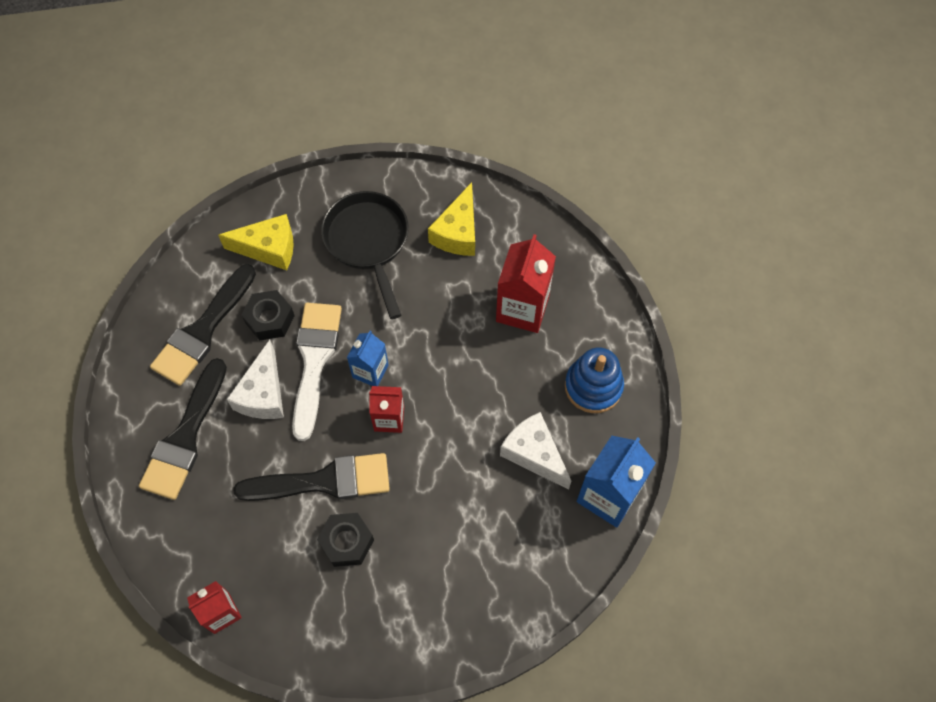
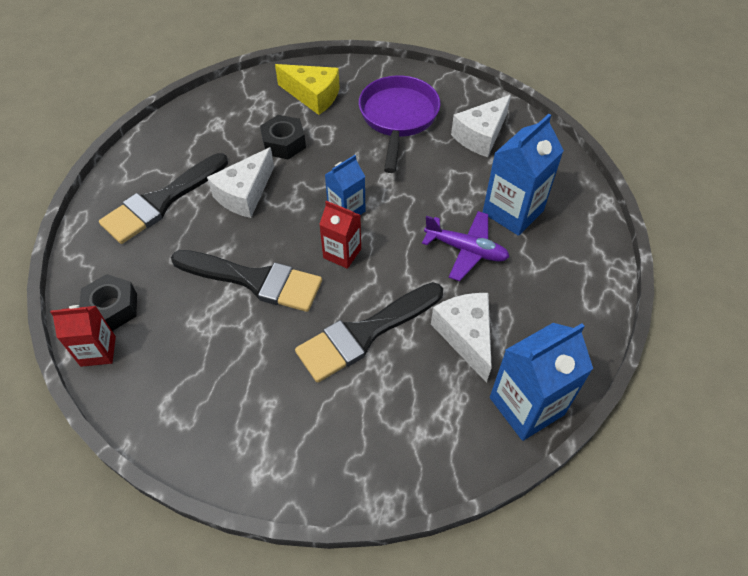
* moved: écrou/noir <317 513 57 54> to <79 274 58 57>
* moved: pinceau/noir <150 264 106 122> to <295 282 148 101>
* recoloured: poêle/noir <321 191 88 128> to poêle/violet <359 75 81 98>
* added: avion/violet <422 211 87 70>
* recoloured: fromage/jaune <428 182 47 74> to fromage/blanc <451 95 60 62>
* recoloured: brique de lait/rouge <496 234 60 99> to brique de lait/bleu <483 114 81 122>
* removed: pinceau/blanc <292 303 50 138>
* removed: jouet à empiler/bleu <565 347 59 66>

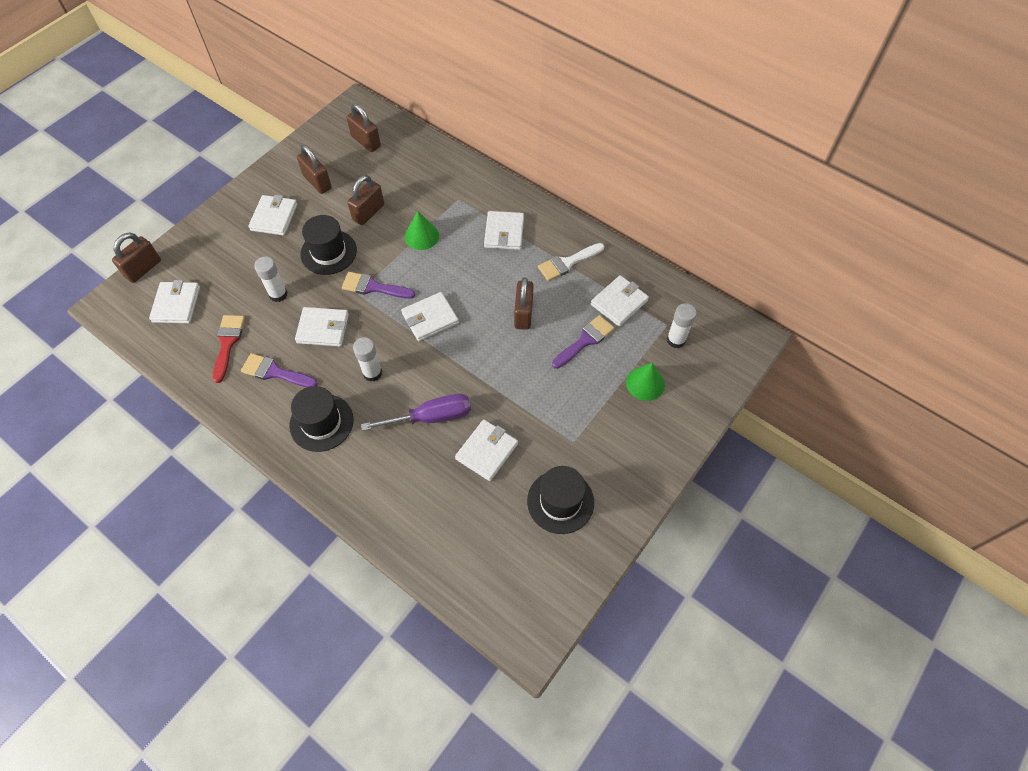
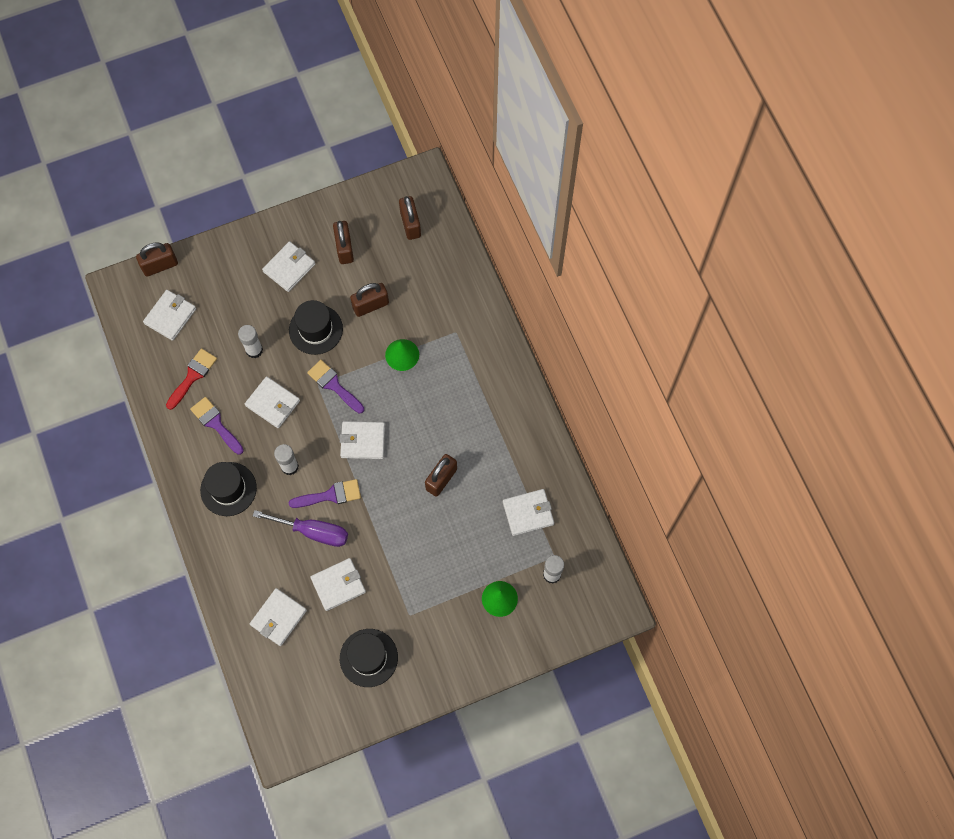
* moved: portefeuille/blanc <484 211 40 39> to <250 588 57 58>
* moved: pinceau/violet <552 315 63 54> to <288 479 73 29>
* removed: pinceau/blanc <538 243 66 38>

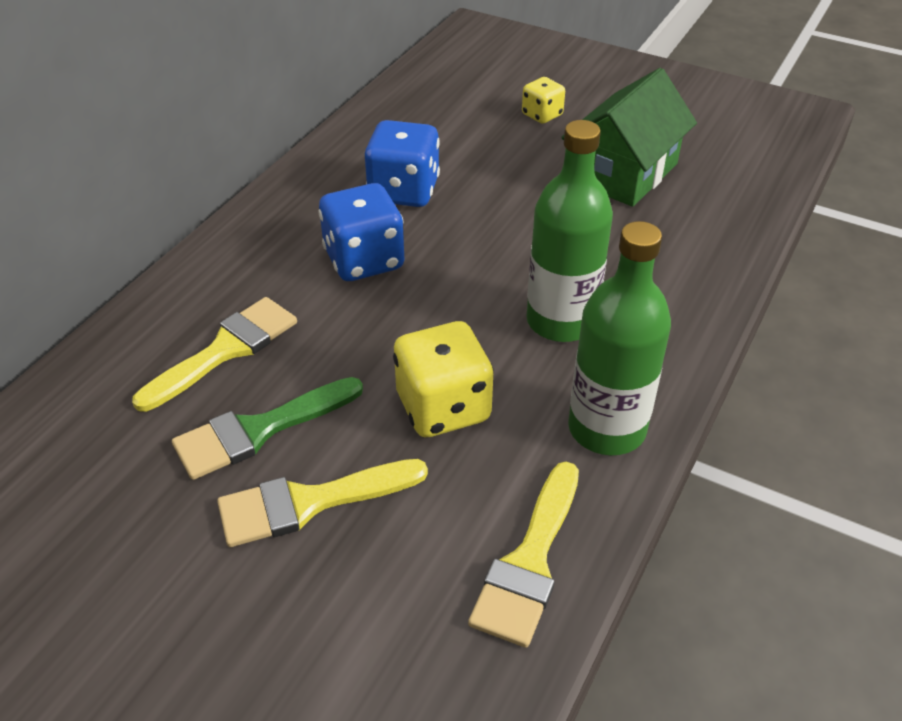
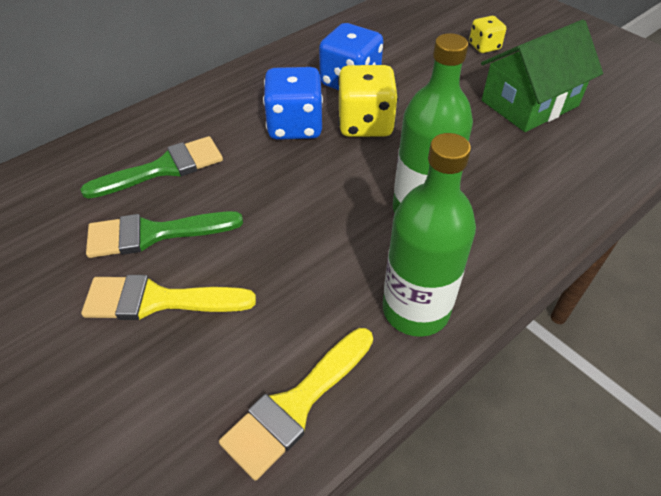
* recoloured: pinceau/jaune <132 297 165 115> to pinceau/vert <80 136 143 63>
* moved: dé/jaune <393 321 101 116> to <338 65 60 72>

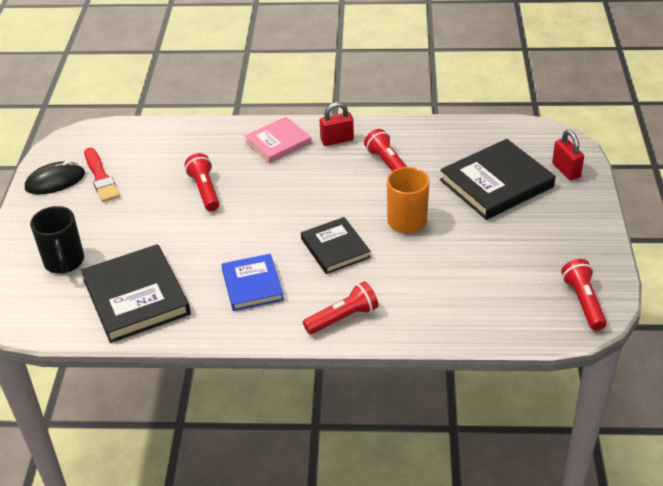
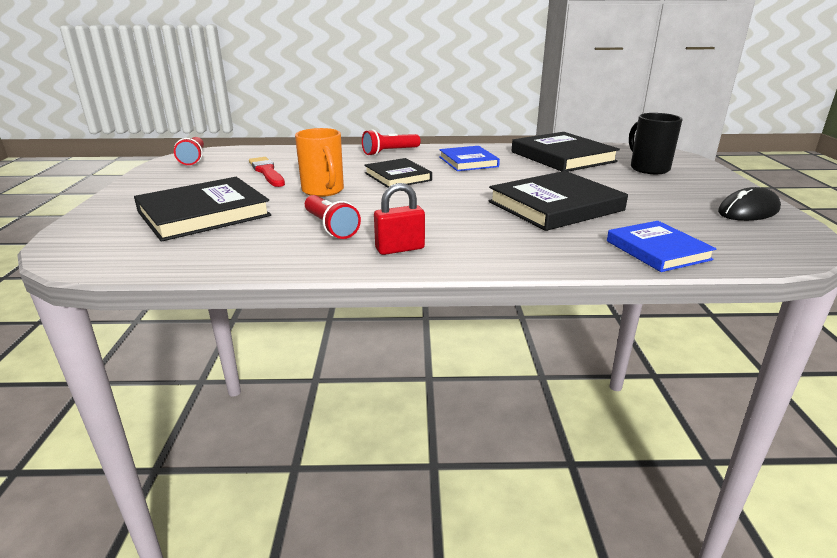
* moved: pinceau/rouge <84 147 36 55> to <249 157 36 30>
* replaced: lampe de poche/rouge <185 153 34 58> to livre/noir <489 171 139 60>
* added: livre/bleu <607 221 110 51>
* removed: livre/rose <245 117 66 46>
* removed: cadenas/rouge <552 130 32 50>

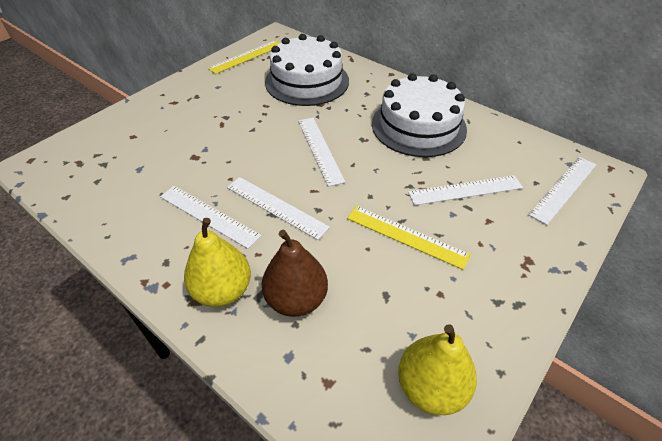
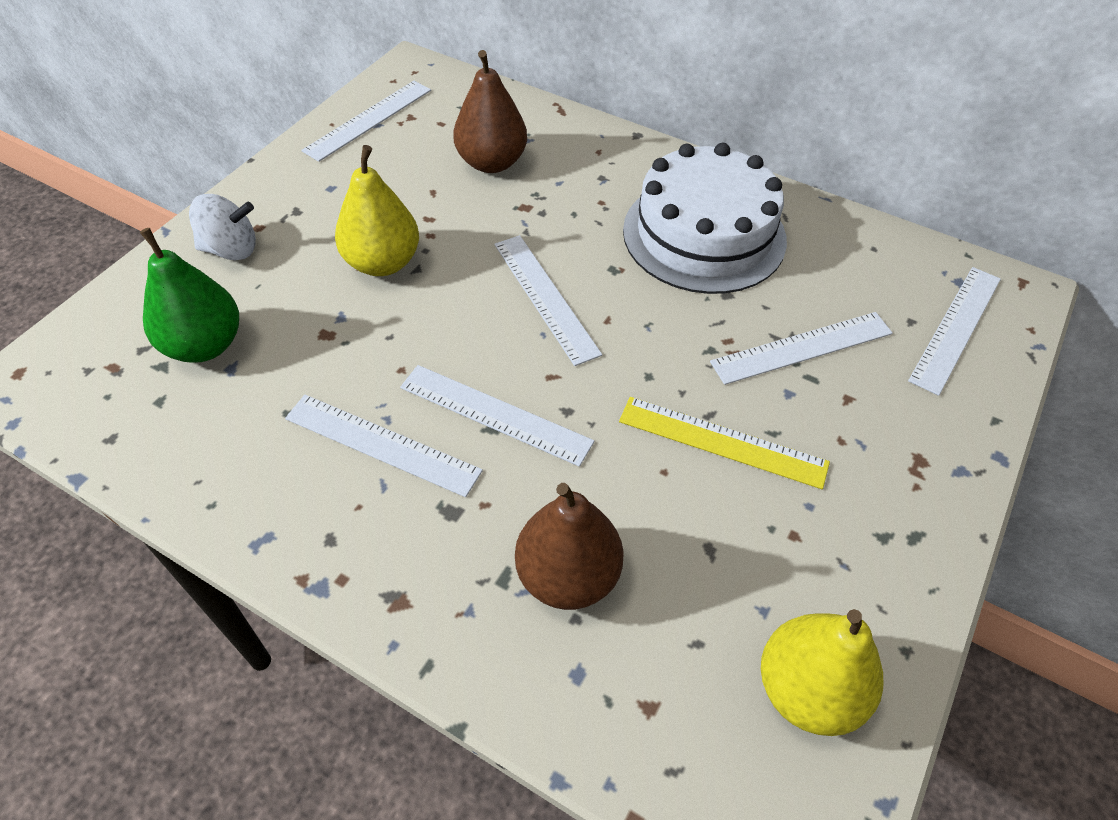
* added: poire/vert <140 228 99 135>
* added: toupie/blanc <189 194 67 66>
* recoloured: règle/jaune <208 40 72 34> to règle/blanc <301 81 130 81>
* moved: poire/jaune <184 218 67 89> to <335 145 84 131>
* replaced: gâteau/blanc <265 34 84 72> to poire/marron <453 50 74 123>

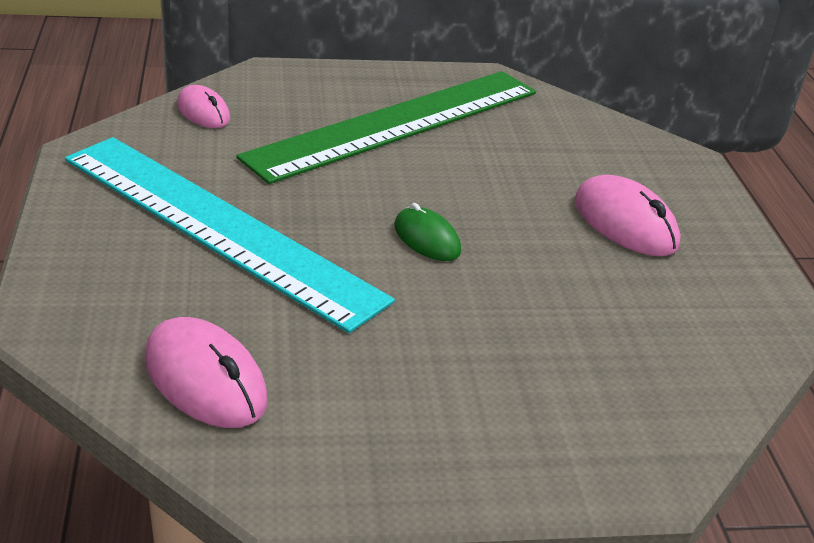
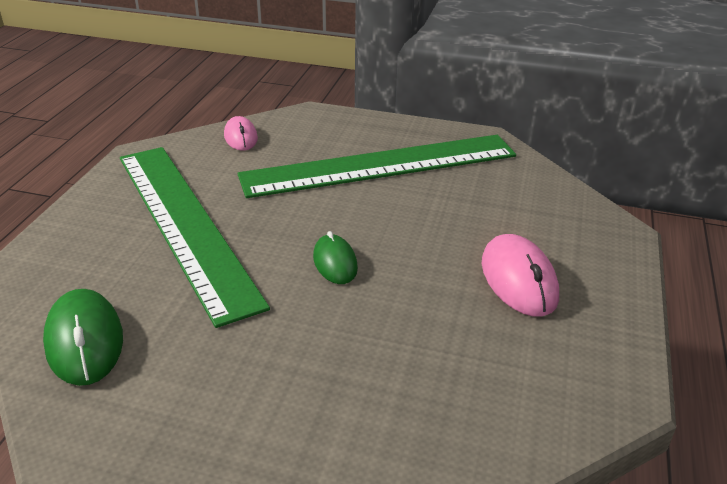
* recoloured: souris/rose <144 317 124 111> to souris/vert <43 289 80 97>
* recoloured: règle/turquoise <65 137 330 196> to règle/vert <120 147 150 181>

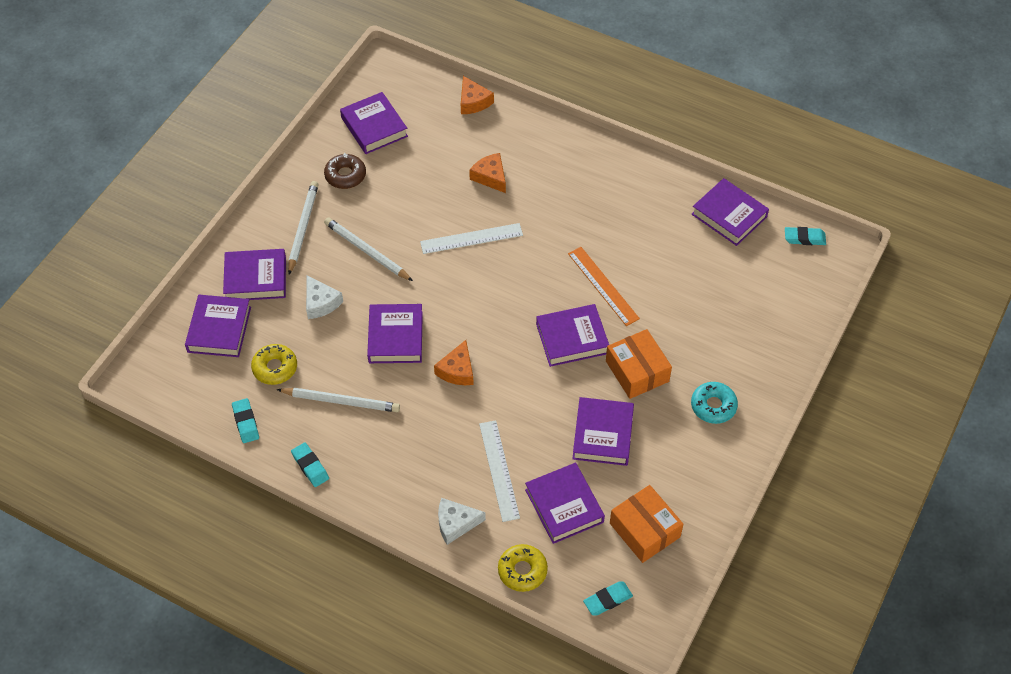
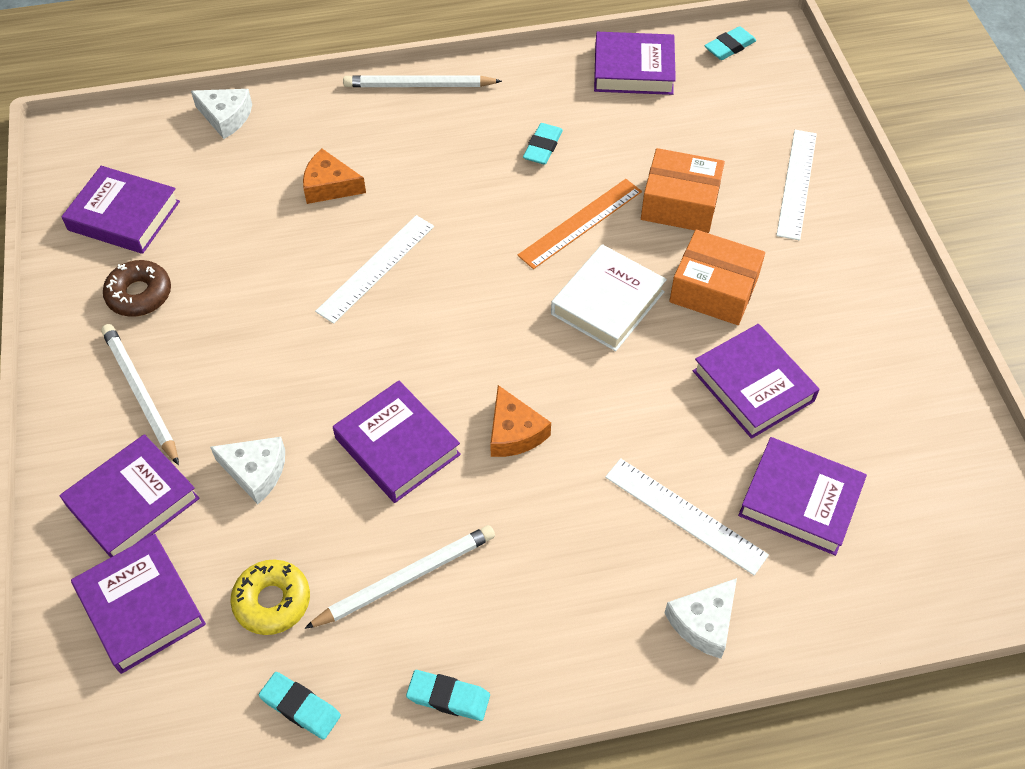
* recoloured: fromage/orange <461 76 33 38> to fromage/blanc <191 89 61 50>
* moved: crayon/blanc <324 217 89 64> to <343 75 159 12>
* turned: règle/orange <568 247 72 79> = <517 179 125 90> 60 degrees counterclockwise
* moved: gomme/turquoise <583 581 50 35> to <523 123 40 41>
* recoloured: livre/violet <536 304 73 63> to livre/blanc <551 244 116 107>
* moved: boîte/orange <610 485 73 78> to <641 148 84 85>
* added: règle/blanc <776 130 41 110>
* removed: beignet/jaune <498 544 50 48>
* removed: beignet/turquoise <691 382 47 42>

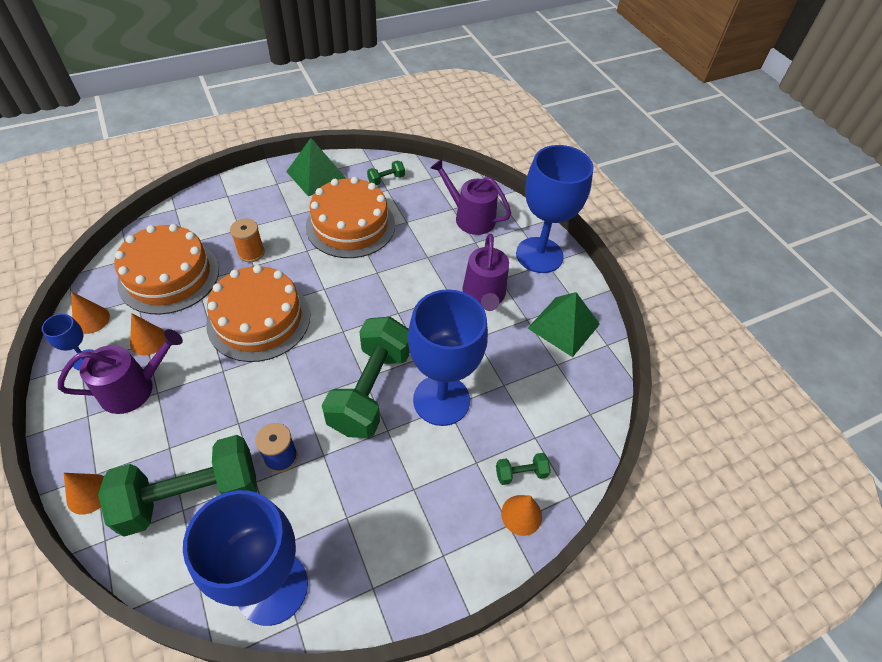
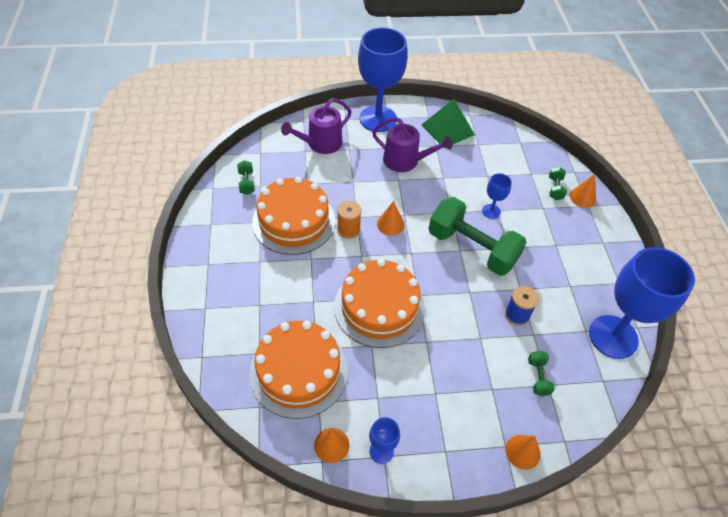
* moved: bobine/orange <230 219 35 43> to <337 201 24 38>
* moved: cône/orange <130 313 35 42> to <377 201 28 34>
* resized: verre à pied/bleu <408 289 80 137> = <482 173 30 46> x0.44
* resized: haltère/vert <98 435 159 102> = <528 351 27 45> x0.41
* removed: arrosoir/violet <58 329 125 85>
* removed: pyramide/vert <286 138 60 58>

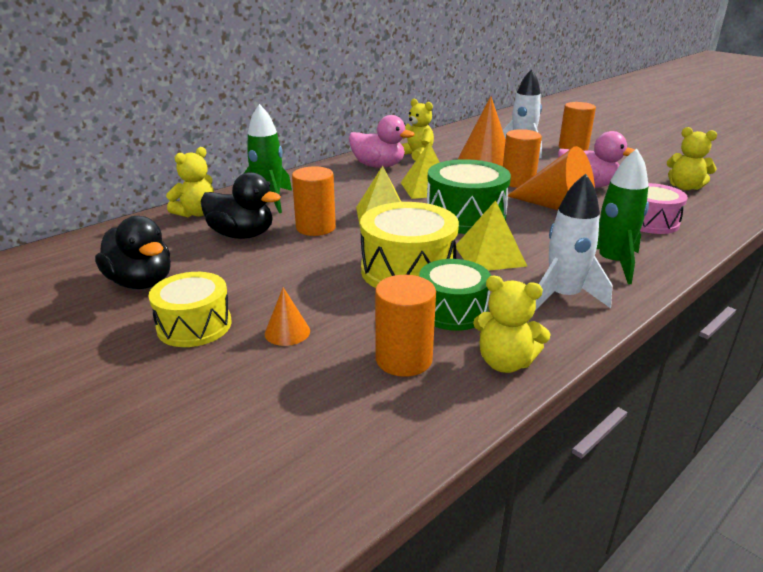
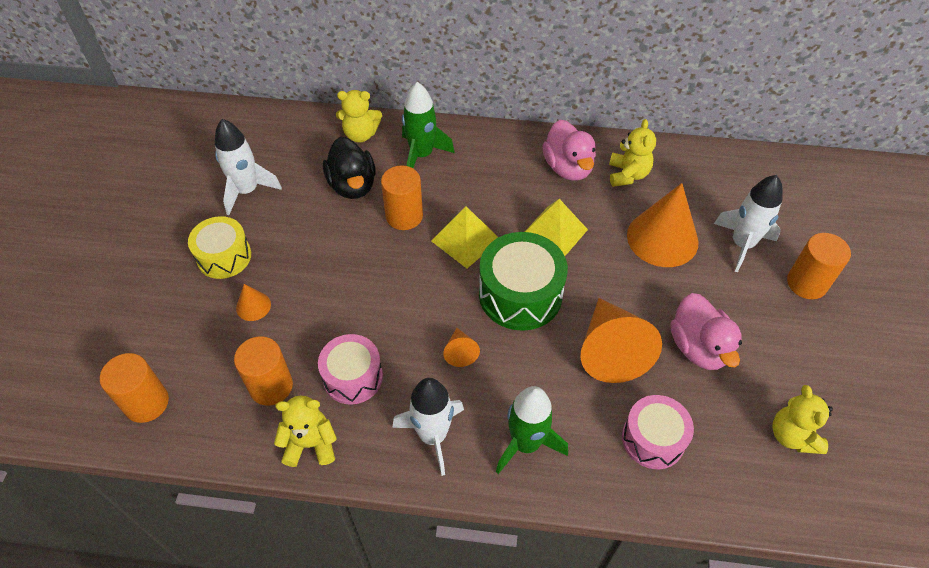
* moved: cylindre/orange <503 129 39 59> to <100 353 69 70>
* replaced: canard/noir <95 216 76 73> to fusée/blanc <215 119 67 96>
* turned: ours en peluche/jaune <473 276 78 97> = <274 396 63 71> 105 degrees clockwise
* recoloured: tambour/vert <419 259 72 72> to tambour/rose <318 334 65 71>
* replaced: pyramide/jaune <456 200 71 71> to cône/orange <443 328 37 39>
* removed: tambour/jaune <360 202 99 86>

